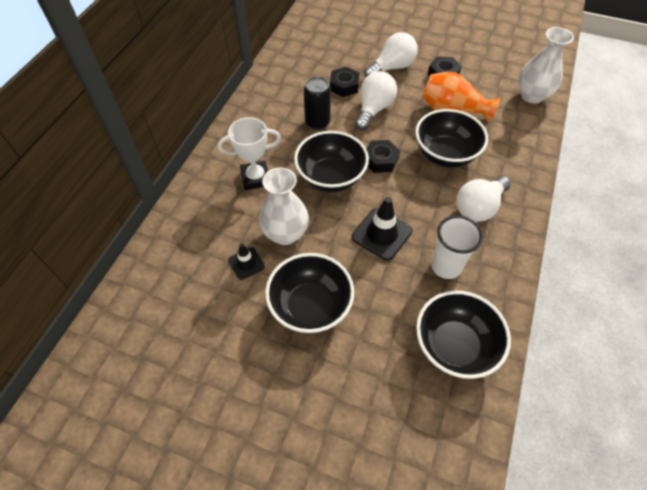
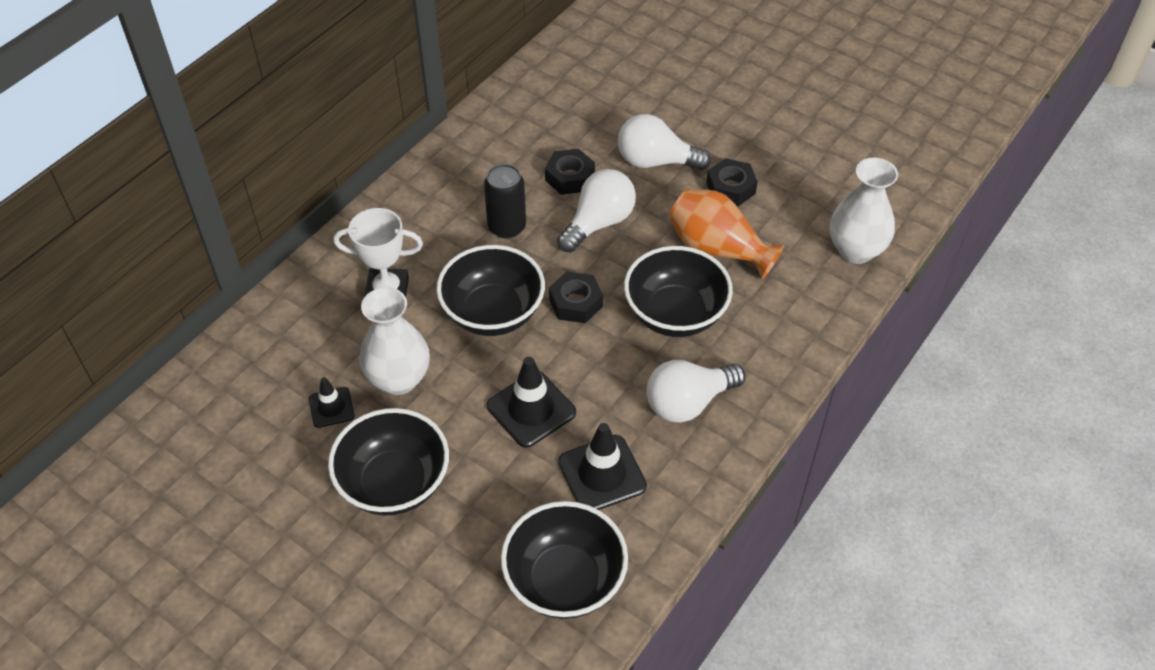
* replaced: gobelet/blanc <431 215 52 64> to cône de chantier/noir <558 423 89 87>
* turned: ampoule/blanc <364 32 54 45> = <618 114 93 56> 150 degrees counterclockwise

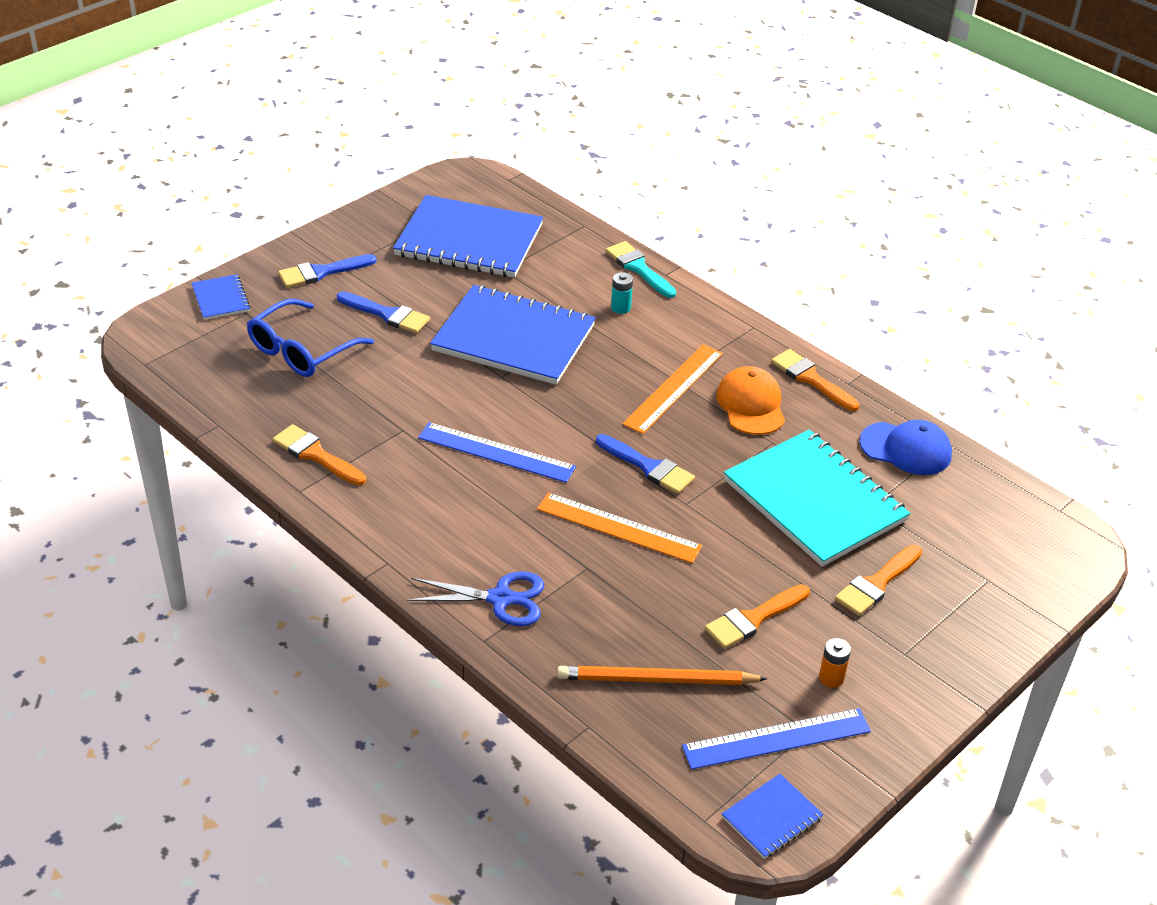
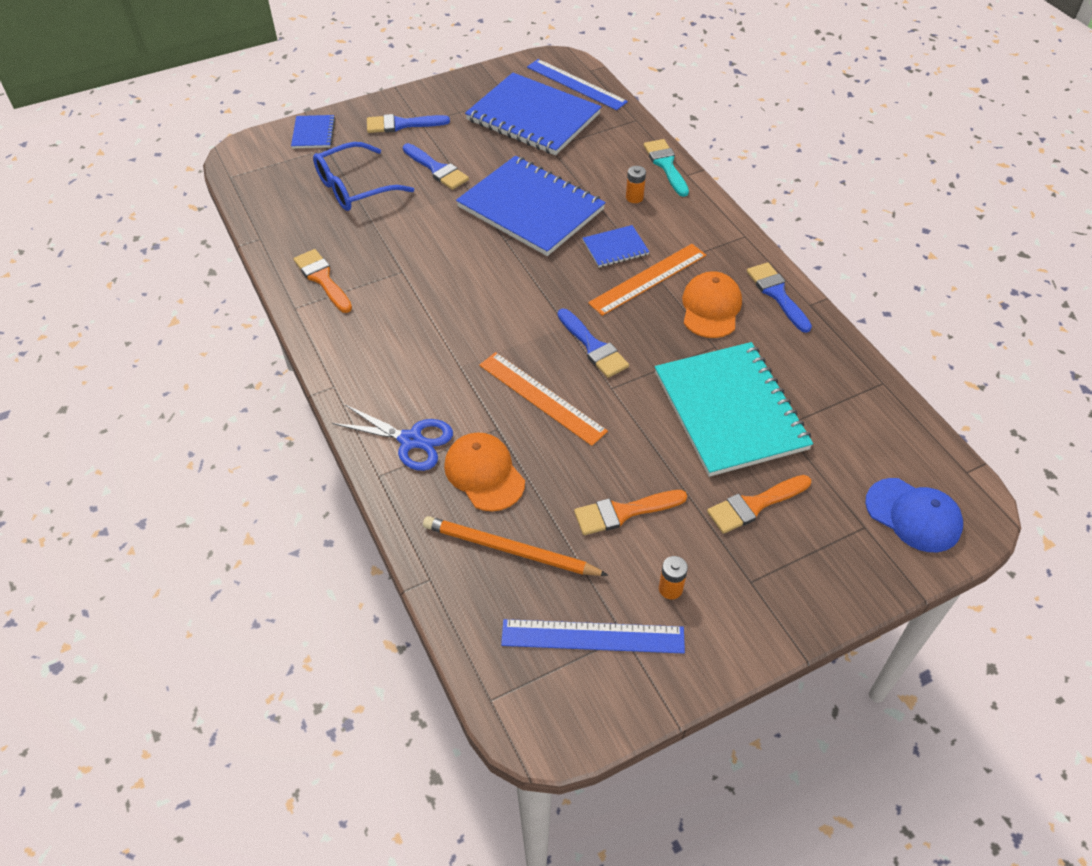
* added: casquette/orange <444 433 81 78>
* moved: règle/bleu <418 422 158 61> to <527 59 101 51>
* moved: carnet/bleu <722 774 102 85> to <583 225 66 42>
* recoloured: pile/turquoise <611 272 22 42> to pile/orange <626 166 20 37>
* recoloured: pinceau/orange <771 349 88 62> to pinceau/bleu <747 262 65 71>
* moved: casquette/bleu <859 420 93 55> to <865 478 98 74>

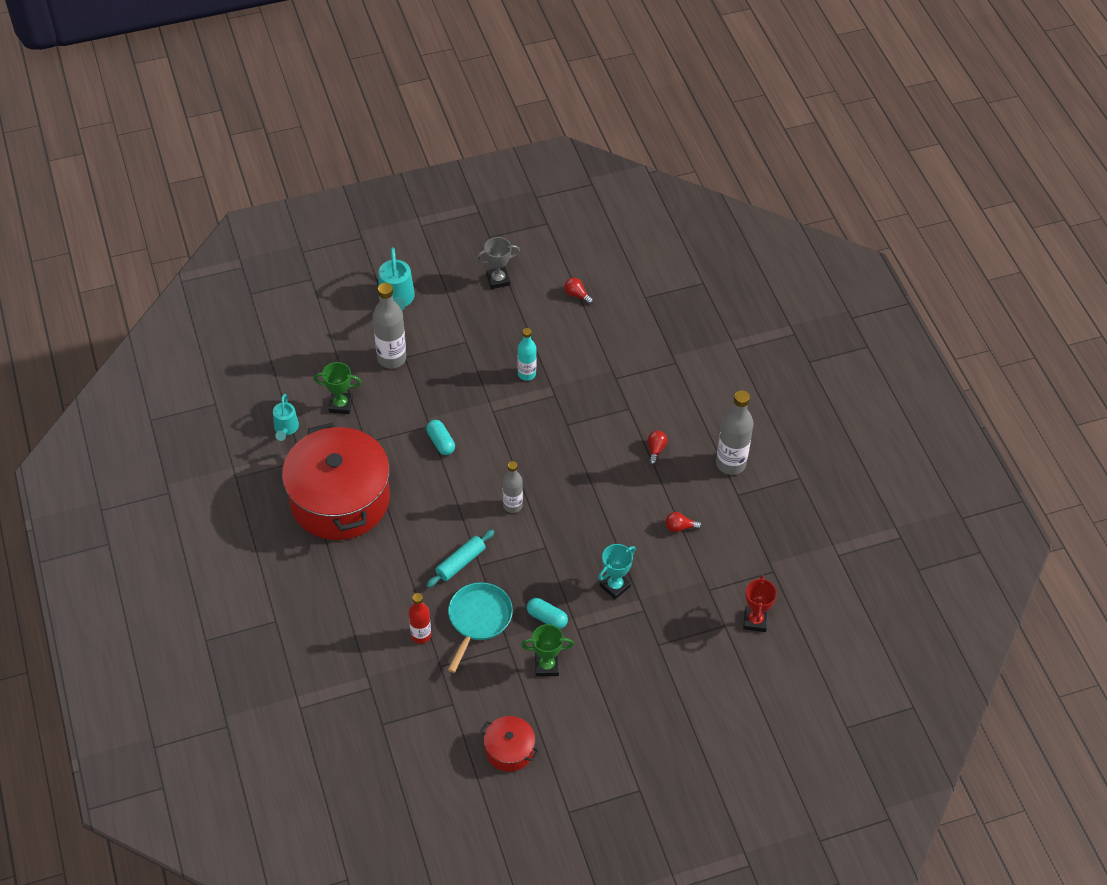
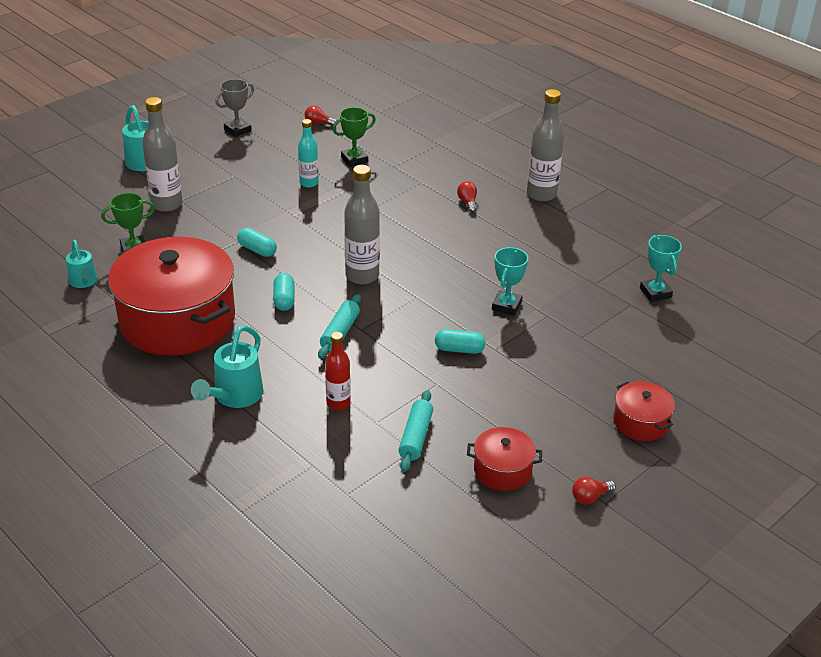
* added: arrosoir/turquoise <191 325 72 83>
* added: gélule/turquoise <273 273 22 38>
* moved: trophée/vert <521 624 53 53> to <332 107 44 60>
* resized: bouteille/gris <503 461 20 52> = <344 165 36 119> x1.60
* added: rouleau à pâtisserie/turquoise <398 390 35 82>
* moved: ampoule/rouge <665 512 37 20> to <572 477 44 27>
* added: marmite/rouge <613 382 62 59>
* recoloured: trophée/rouge <743 575 34 57> to trophée/turquoise <640 235 42 67>
* removed: poêle/turquoise <448 582 65 91>

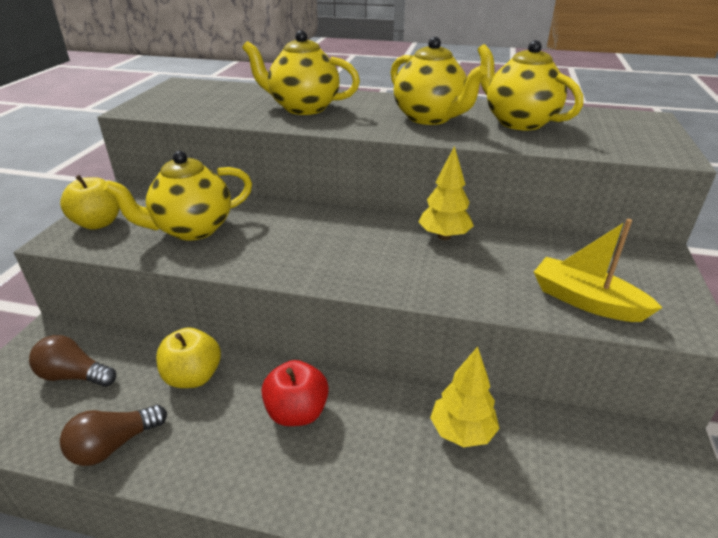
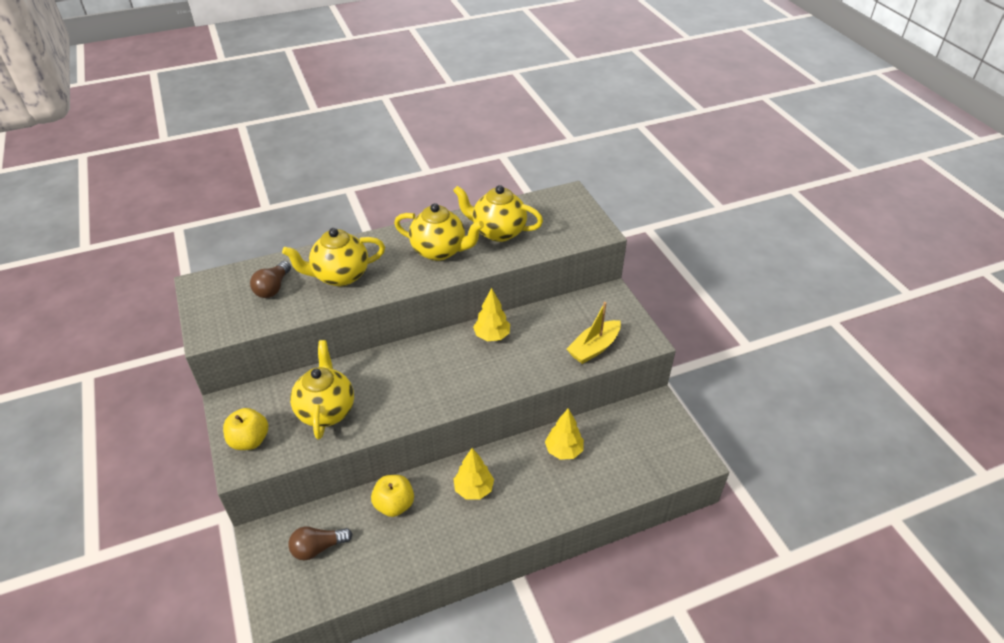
* moved: ampoule/marron <60 405 107 61> to <250 261 41 37>
* turned: théière/jaune <103 151 149 89> = <290 340 64 99> 150 degrees clockwise
* replaced: pomme/rouge <261 360 68 66> to arbre/jaune <453 448 41 52>
* turned: bateau/jaune <534 219 128 103> = <567 302 54 62> 45 degrees counterclockwise

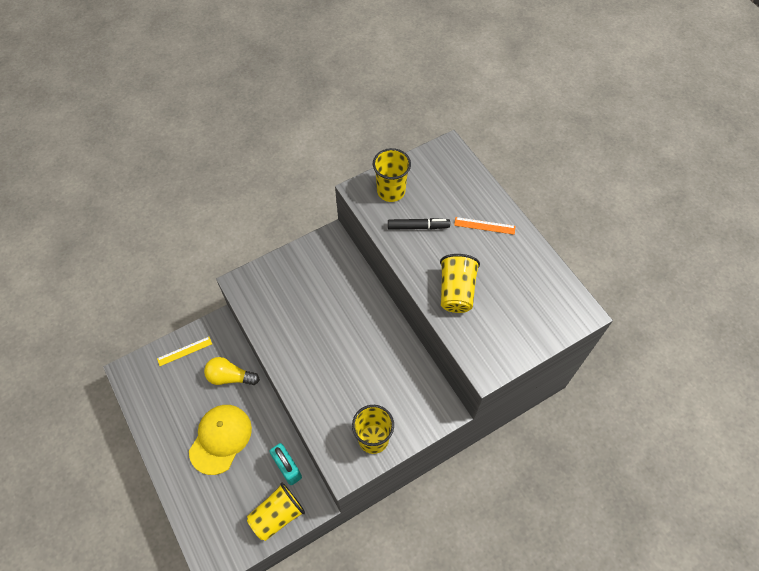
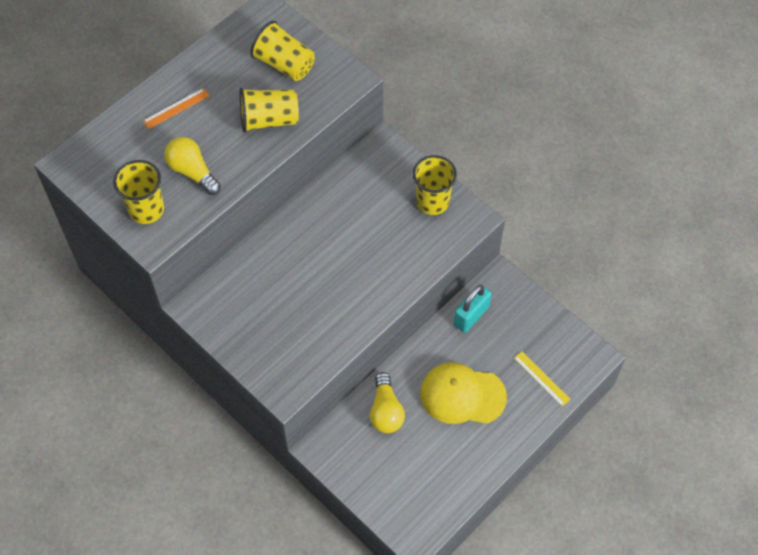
* turned: règle/orange <454 217 62 18> = <143 88 66 41> 60 degrees clockwise
* replaced: feutre/noir <388 218 62 12> to ampoule/jaune <164 137 57 58>
* moved: gobelet/jaune <247 482 58 59> to <250 21 65 60>
* moved: règle/jaune <157 337 55 29> to <514 351 57 56>

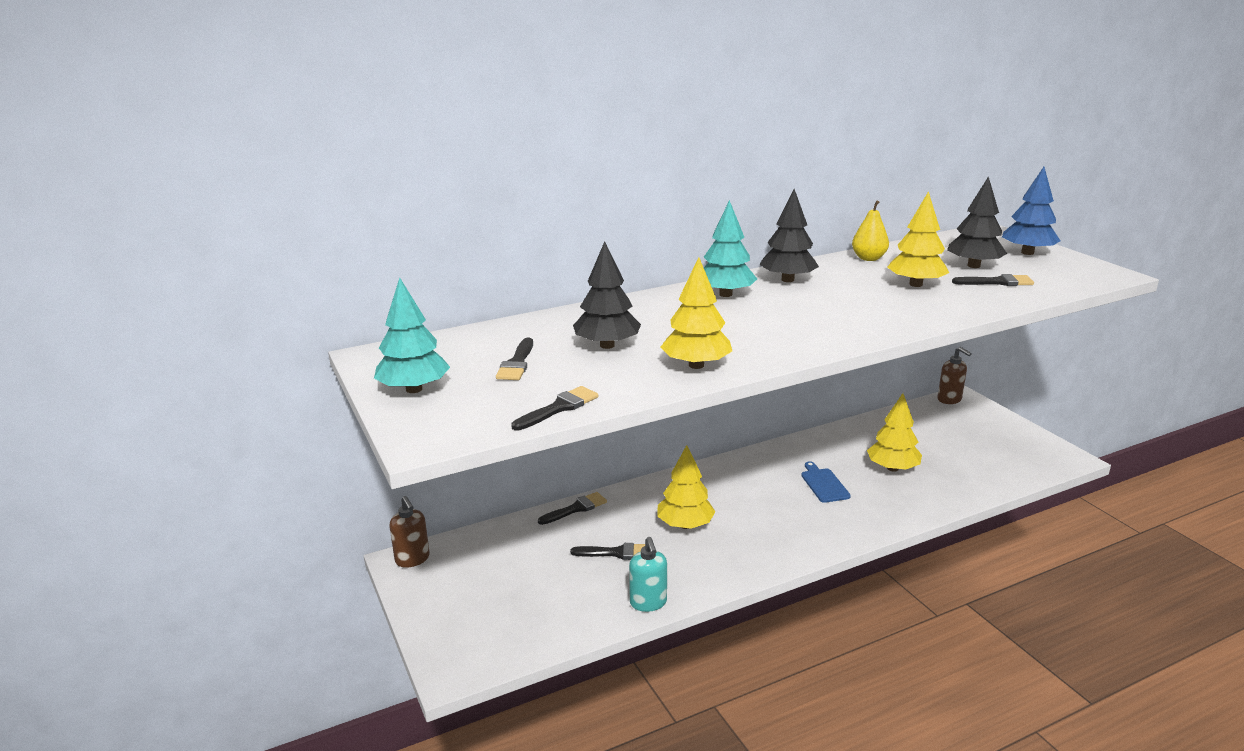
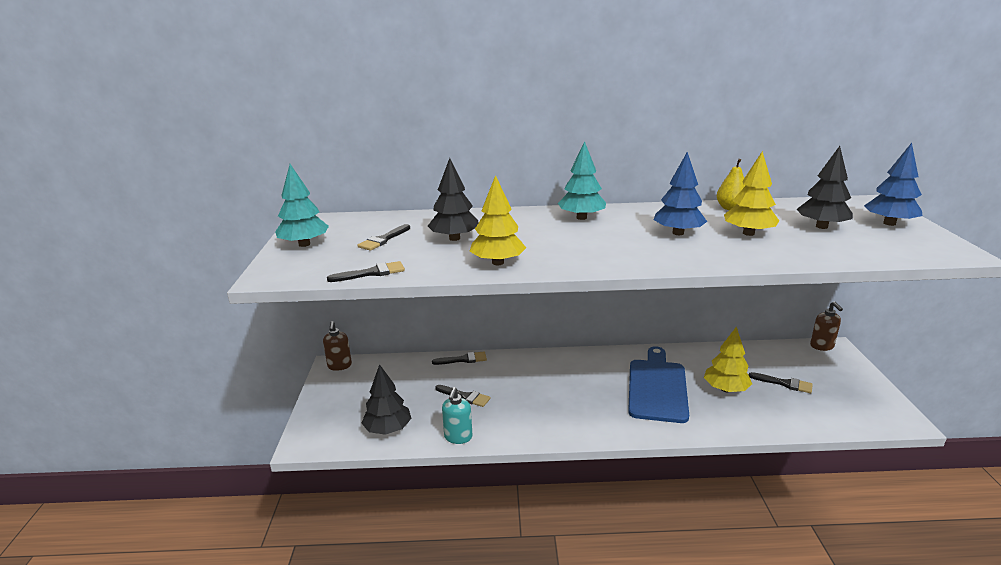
* moved: arbre/noir <759 189 60 93> to <362 364 49 71>
* resized: planche à découper/bleu <801 461 50 42> = <628 347 61 76> x2.11
* added: arbre/bleu <654 152 53 83>
* moved: pinceau/noir <952 274 82 12> to <749 372 64 21>
* removed: arbre/jaune <657 445 59 84>

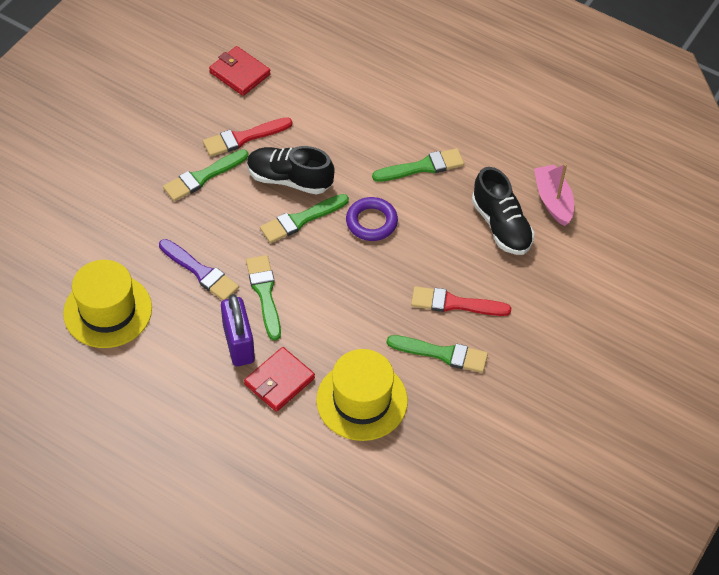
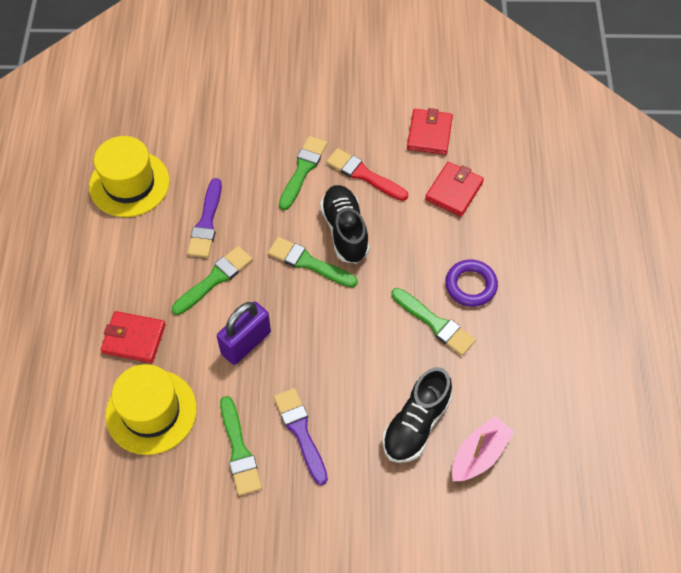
* moved: cadenas/violet <221 294 34 72> to <217 302 54 63>
* recoloured: pinceau/rouge <411 286 100 30> to pinceau/violet <274 388 54 97>
* turned: pinceau/vert <163 149 86 52> = <279 136 48 74> 90 degrees clockwise
* added: portefeuille/rouge <425 162 59 55>
* moved: anneau/violet <346 197 52 44> to <445 260 53 47>

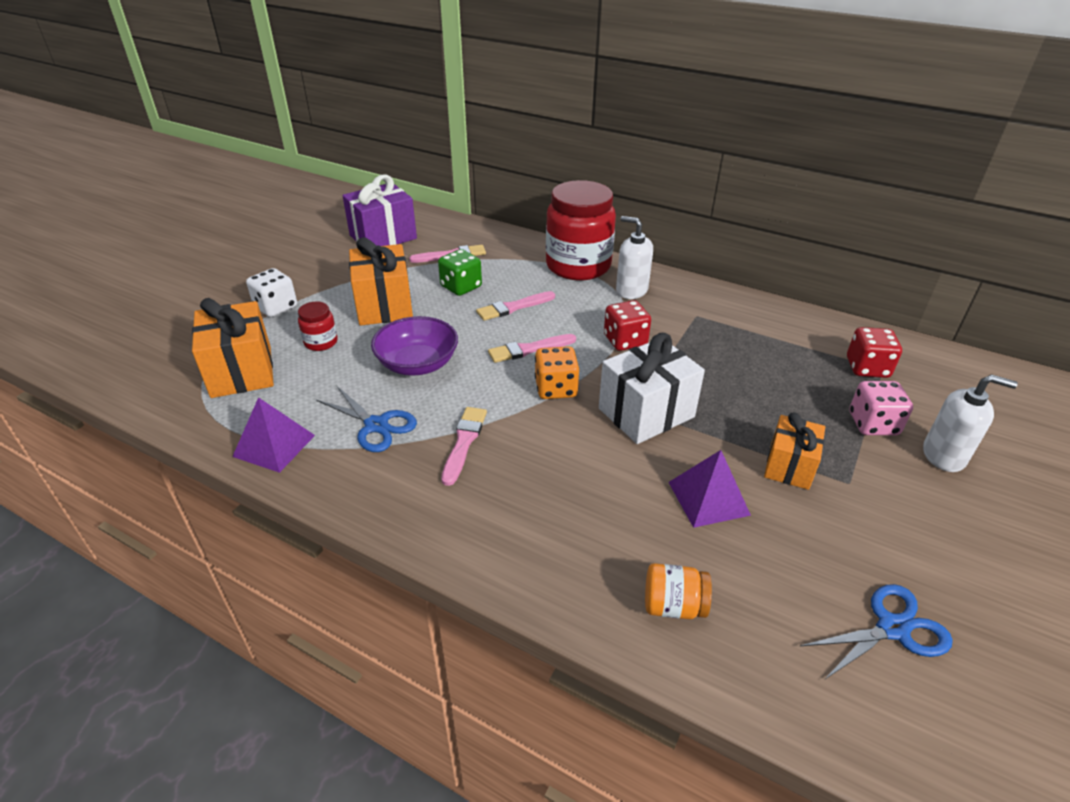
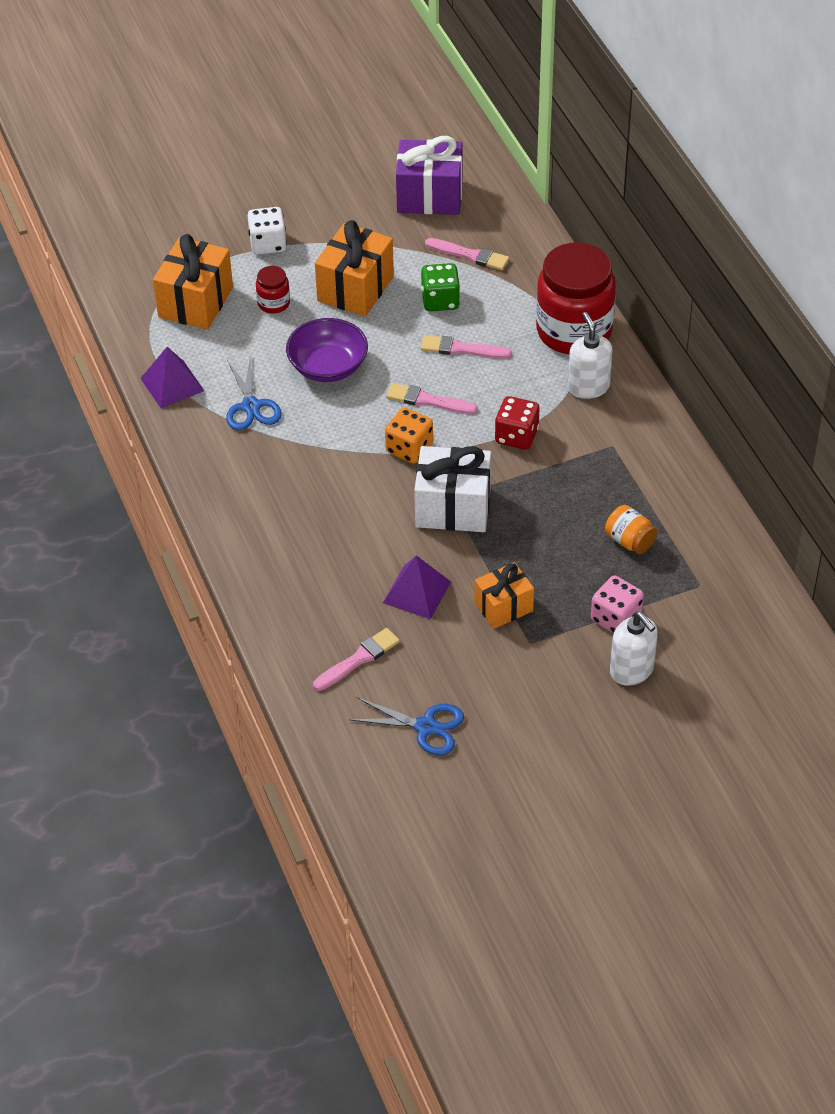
* moved: pinceau/rose <442 407 45 79> to <313 628 87 63>
* moved: bocal/orange <645 563 67 56> to <605 505 53 49>
* removed: dé/rouge <847 327 55 51>

